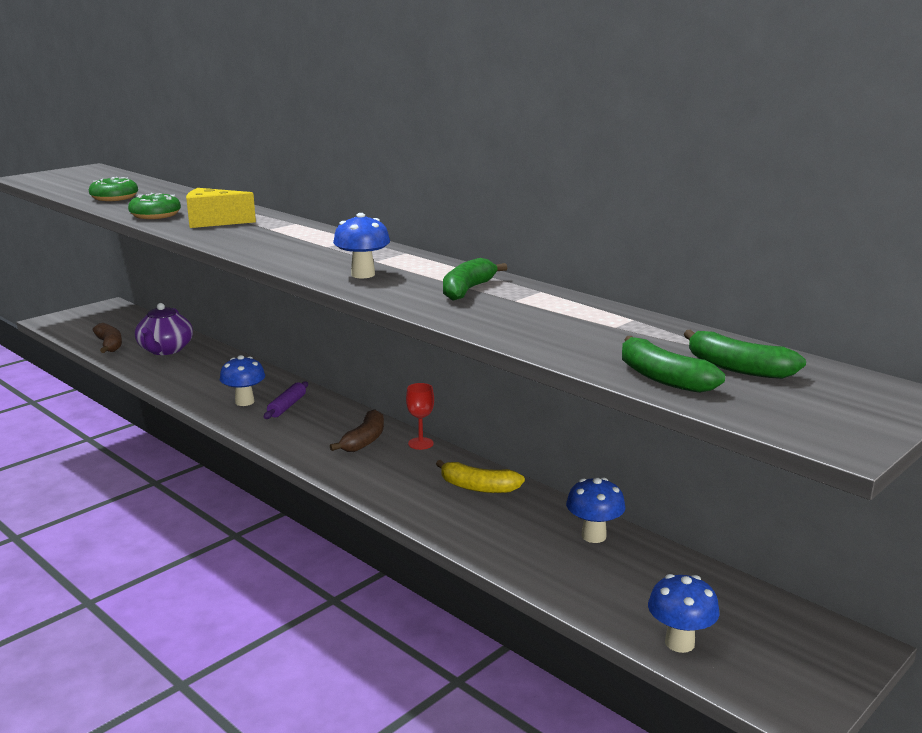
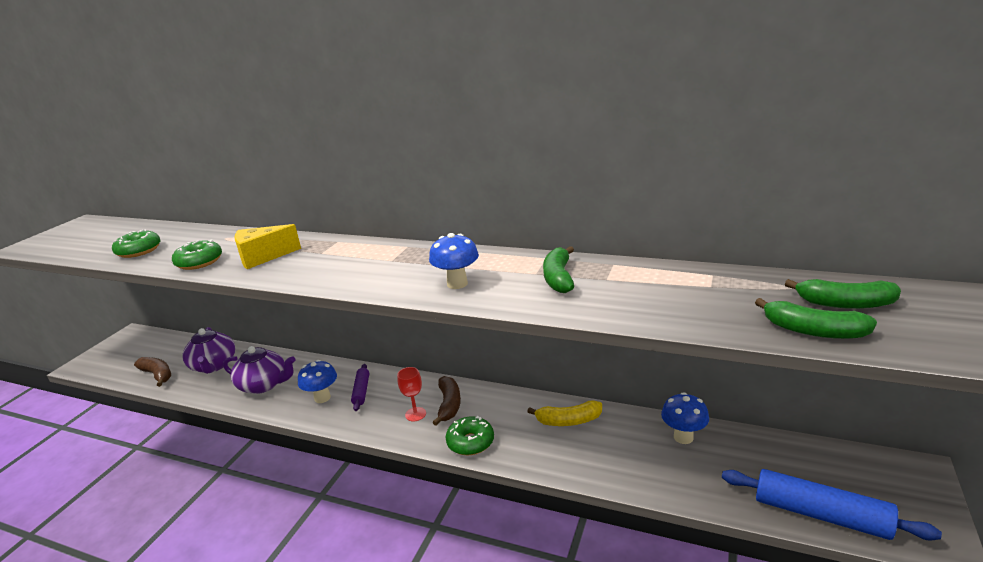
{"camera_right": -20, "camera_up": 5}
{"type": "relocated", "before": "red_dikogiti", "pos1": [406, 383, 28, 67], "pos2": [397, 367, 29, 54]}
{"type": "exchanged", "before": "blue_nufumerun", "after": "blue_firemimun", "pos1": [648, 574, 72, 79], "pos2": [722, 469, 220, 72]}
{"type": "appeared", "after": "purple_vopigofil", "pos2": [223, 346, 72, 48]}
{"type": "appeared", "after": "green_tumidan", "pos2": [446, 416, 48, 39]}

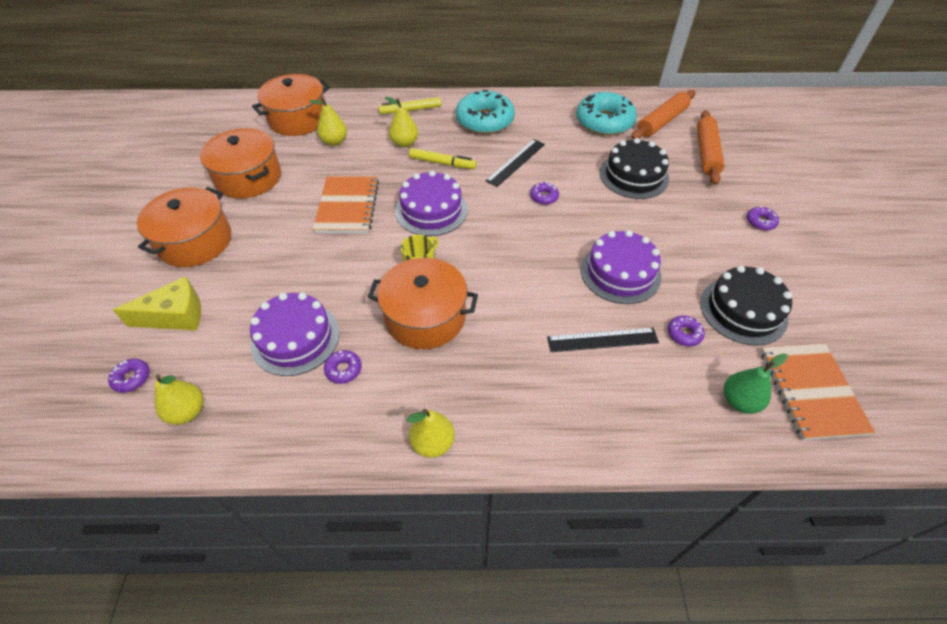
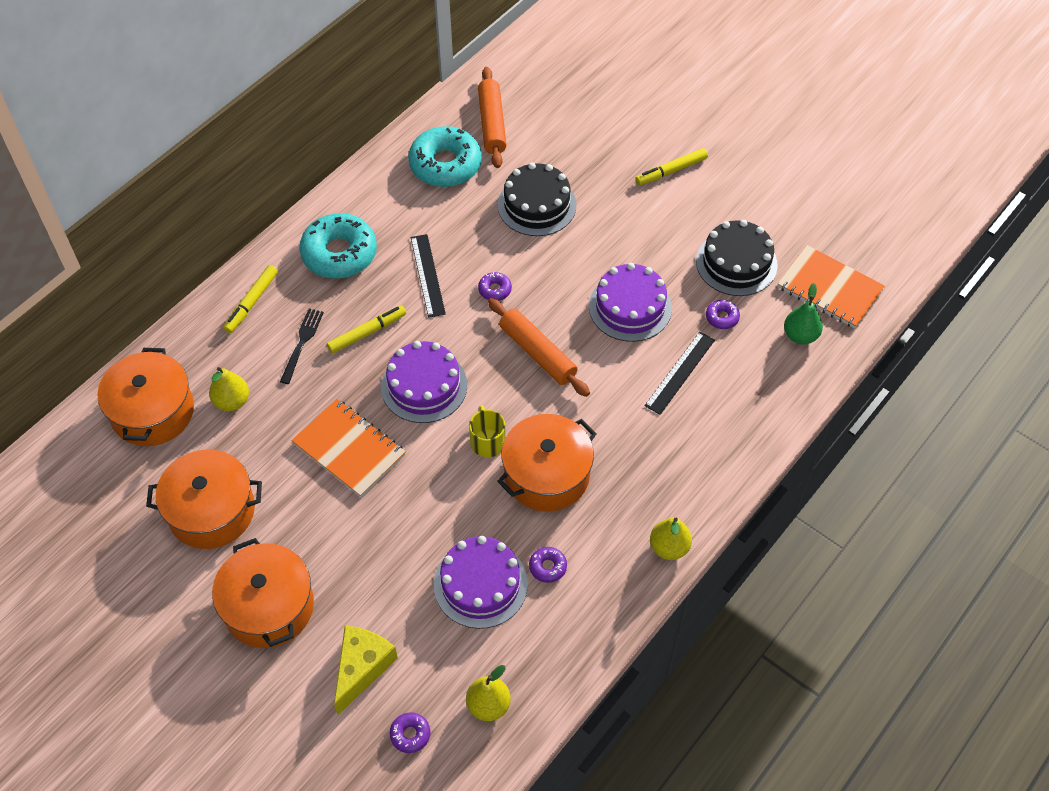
{"camera_right": -50, "camera_up": 5}
{"type": "exchanged", "before": "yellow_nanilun", "after": "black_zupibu", "pos1": [385, 97, 33, 51], "pos2": [280, 309, 44, 75]}
{"type": "relocated", "before": "orange_firemimun", "pos1": [697, 110, 27, 75], "pos2": [488, 298, 102, 99]}
{"type": "exchanged", "before": "purple_tumidan", "after": "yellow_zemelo", "pos1": [747, 207, 32, 24], "pos2": [635, 148, 73, 38]}

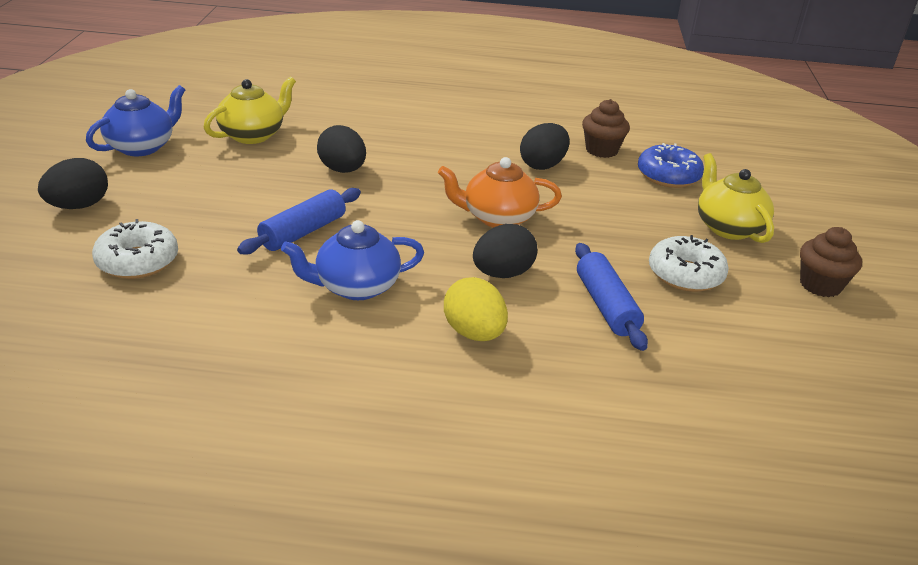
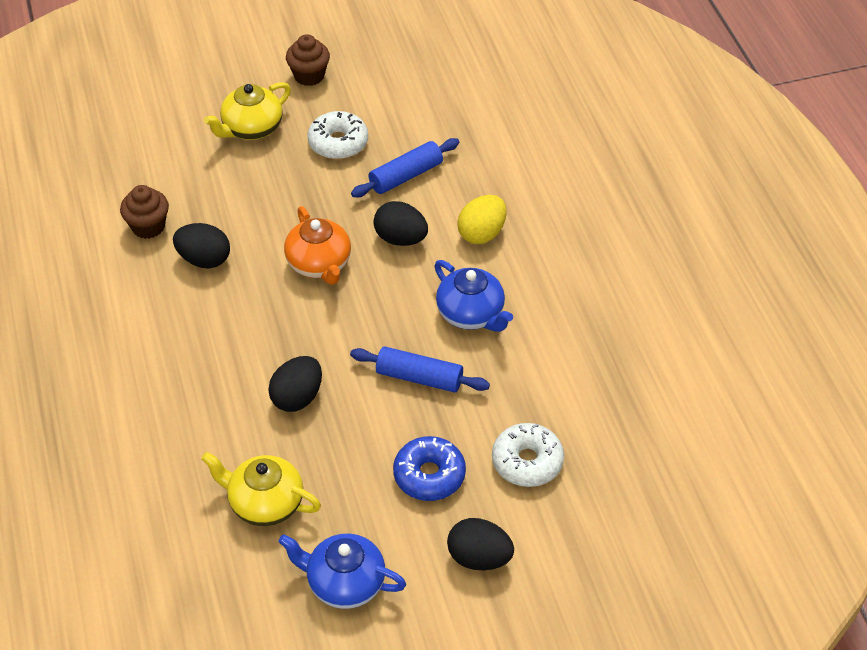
{"camera_right": -110, "camera_up": 15}
{"type": "relocated", "before": "blue_tumidan", "pos1": [638, 143, 66, 45], "pos2": [393, 436, 73, 65]}

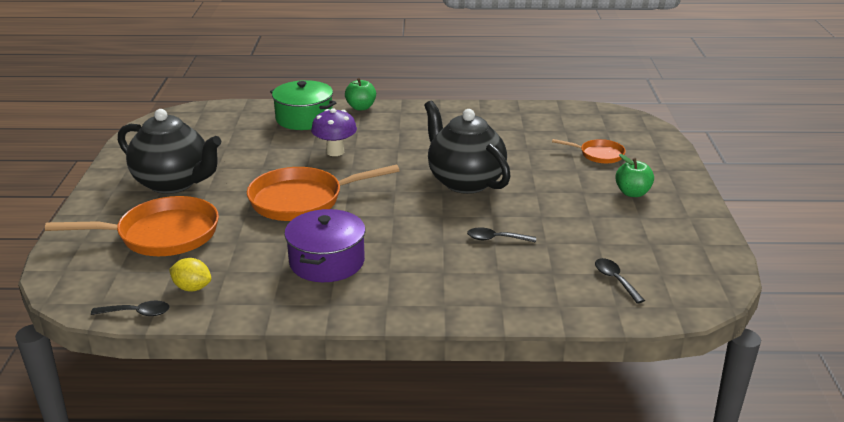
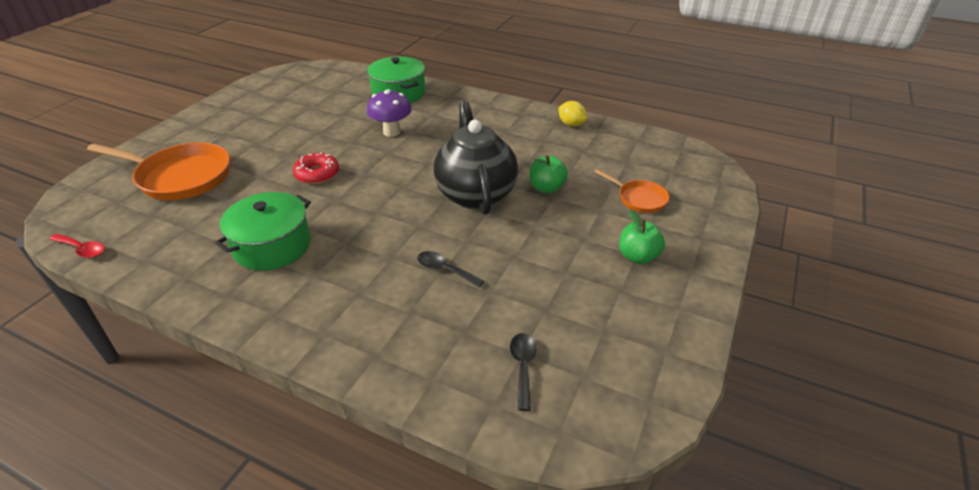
{"camera_right": 25, "camera_up": 10}
{"type": "colour", "before": "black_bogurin", "after": "red_bogurin", "pos1": [91, 301, 78, 15], "pos2": [49, 234, 56, 24]}
{"type": "missing", "before": "black_vopigofil", "pos1": [118, 109, 103, 85]}
{"type": "relocated", "before": "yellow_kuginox", "pos1": [169, 258, 42, 34], "pos2": [559, 101, 28, 25]}
{"type": "exchanged", "before": "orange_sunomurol", "after": "red_tumidan", "pos1": [247, 165, 153, 56], "pos2": [293, 152, 46, 32]}
{"type": "colour", "before": "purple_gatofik", "after": "green_gatofik", "pos1": [284, 209, 81, 73], "pos2": [215, 192, 96, 79]}
{"type": "relocated", "before": "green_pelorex", "pos1": [345, 78, 31, 32], "pos2": [530, 155, 38, 38]}

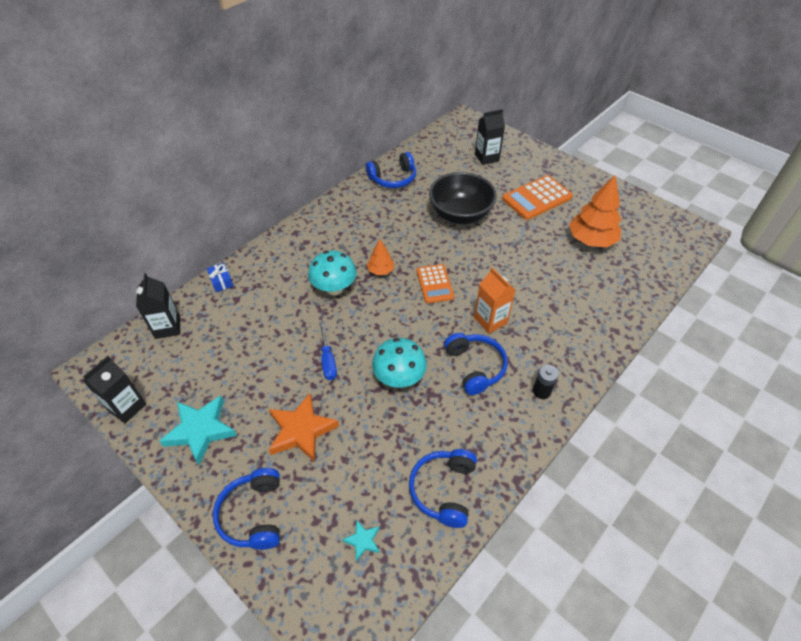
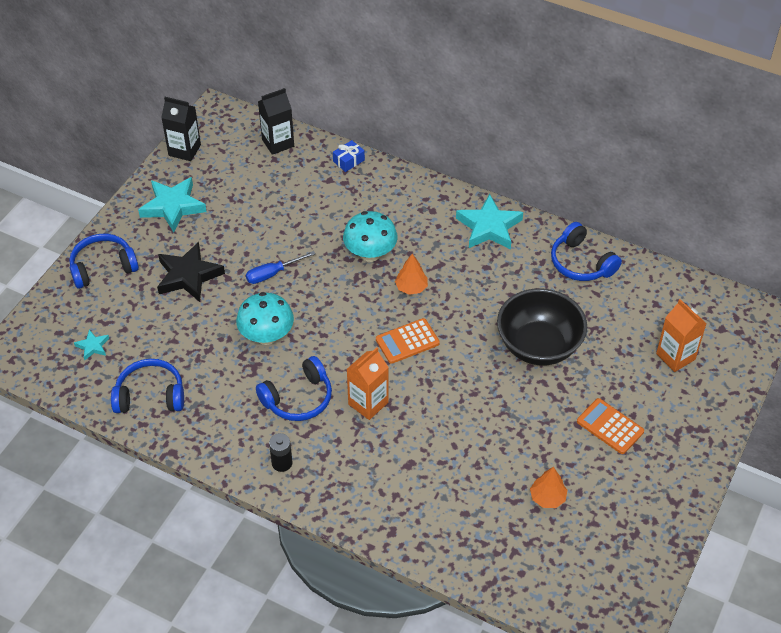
{"camera_right": 75, "camera_up": 0}
{"type": "colour", "before": "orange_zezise", "after": "black_zezise", "pos1": [269, 393, 70, 69], "pos2": [157, 242, 68, 60]}
{"type": "colour", "before": "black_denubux", "after": "orange_denubux", "pos1": [475, 109, 30, 56], "pos2": [656, 299, 50, 73]}
{"type": "size", "before": "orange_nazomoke", "pos1": [502, 175, 71, 45], "pos2": [577, 398, 67, 56], "scale": 0.66}
{"type": "size", "before": "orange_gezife", "pos1": [569, 175, 52, 72], "pos2": [530, 467, 37, 41], "scale": 0.52}
{"type": "appeared", "after": "turquoise_zezise", "pos2": [456, 194, 67, 55]}

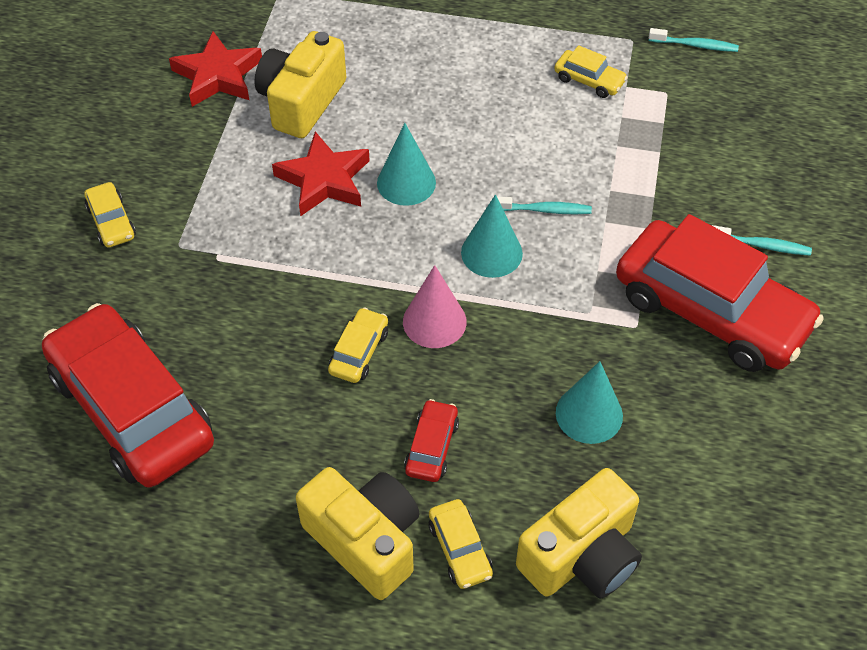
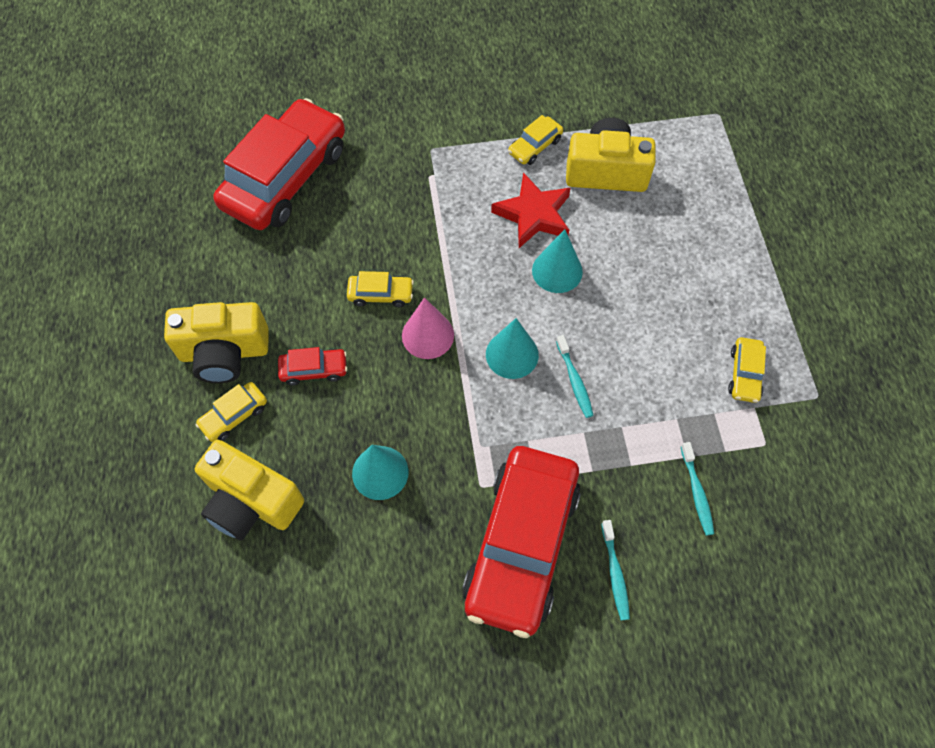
{"camera_right": 70, "camera_up": 10}
{"type": "relocated", "before": "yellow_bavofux", "pos1": [84, 182, 52, 66], "pos2": [508, 115, 55, 50]}
{"type": "missing", "before": "red_zezise", "pos1": [169, 31, 93, 76]}
{"type": "spun", "before": "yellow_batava", "pos1": [296, 467, 124, 133], "pos2": [164, 302, 105, 81], "turn": 60}
{"type": "relocated", "before": "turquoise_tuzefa", "pos1": [649, 28, 90, 24], "pos2": [681, 442, 33, 94]}

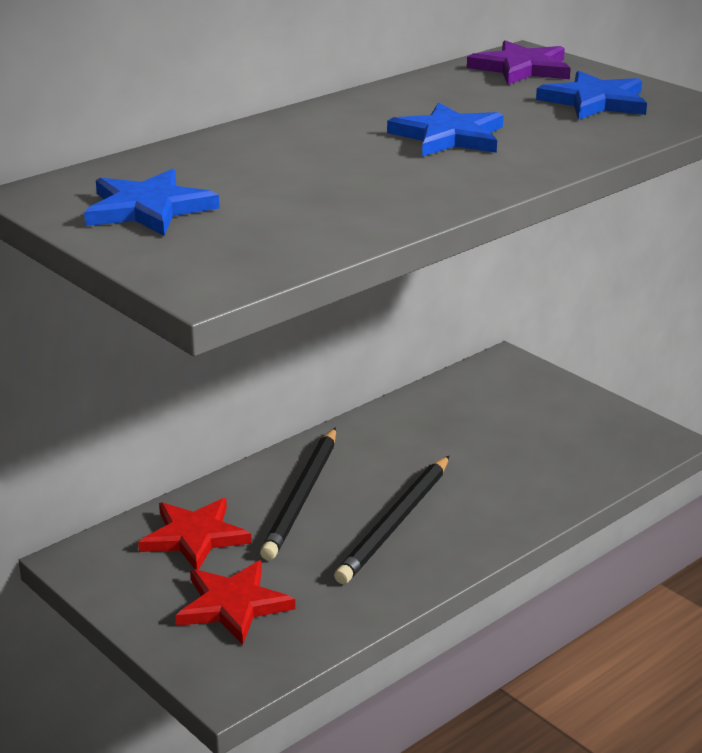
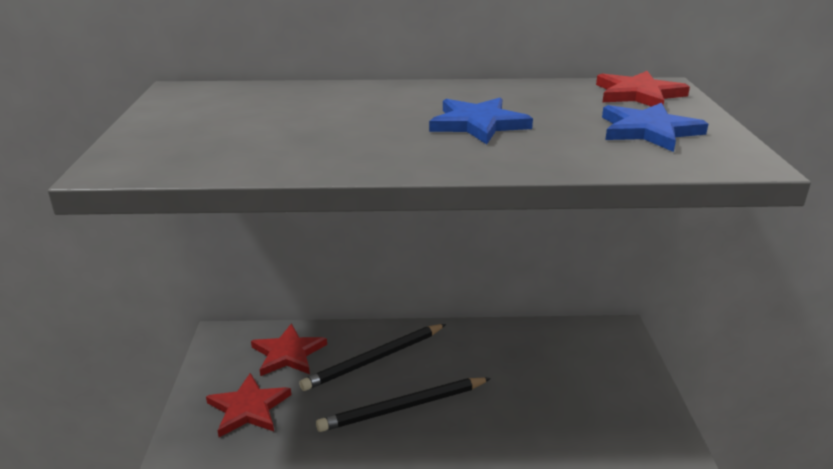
{"camera_right": 40, "camera_up": 0}
{"type": "missing", "before": "blue_zezise", "pos1": [84, 169, 135, 67]}
{"type": "colour", "before": "purple_zezise", "after": "red_zezise", "pos1": [467, 40, 104, 45], "pos2": [596, 71, 94, 36]}

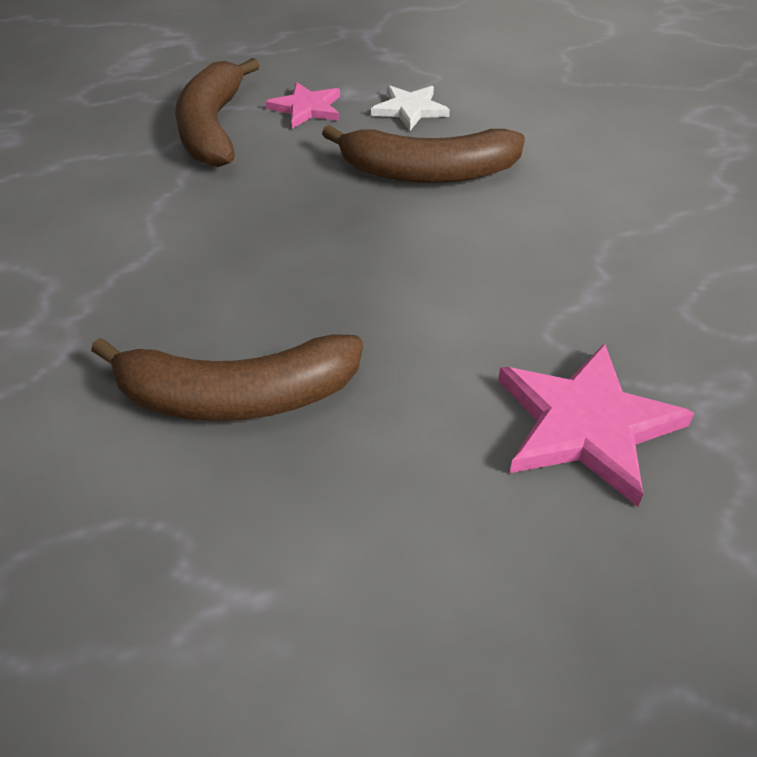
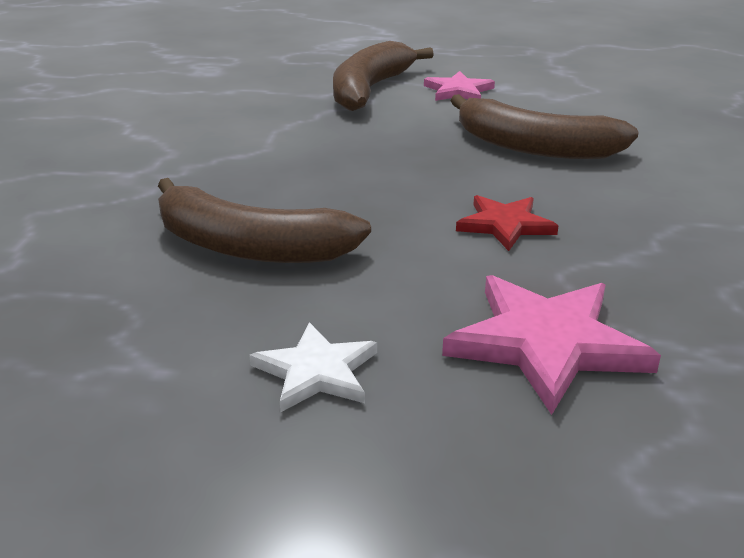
{"camera_right": 25, "camera_up": -15}
{"type": "relocated", "before": "white_zezise", "pos1": [371, 85, 79, 46], "pos2": [249, 322, 128, 91]}
{"type": "appeared", "after": "red_zezise", "pos2": [456, 195, 102, 56]}

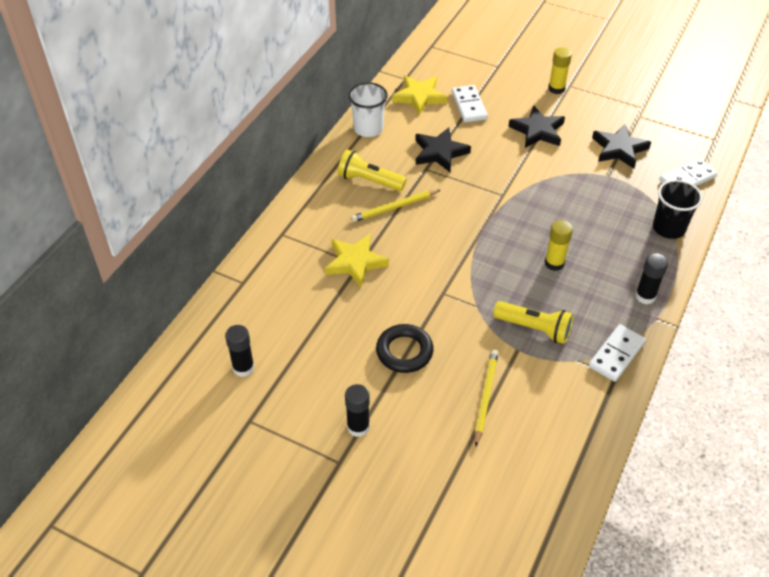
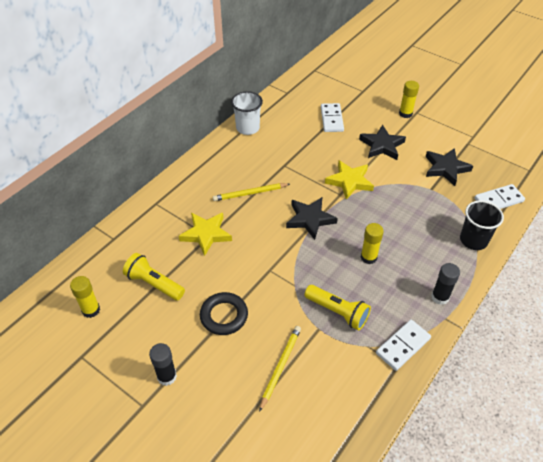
{"camera_right": 10, "camera_up": 0}
{"type": "colour", "before": "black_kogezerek", "after": "yellow_kogezerek", "pos1": [225, 325, 29, 52], "pos2": [70, 276, 30, 42]}
{"type": "relocated", "before": "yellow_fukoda", "pos1": [338, 149, 69, 42], "pos2": [123, 253, 62, 48]}
{"type": "relocated", "before": "yellow_zezise", "pos1": [392, 75, 55, 40], "pos2": [325, 160, 49, 40]}
{"type": "relocated", "before": "black_zezise", "pos1": [415, 127, 56, 45], "pos2": [286, 197, 52, 43]}

